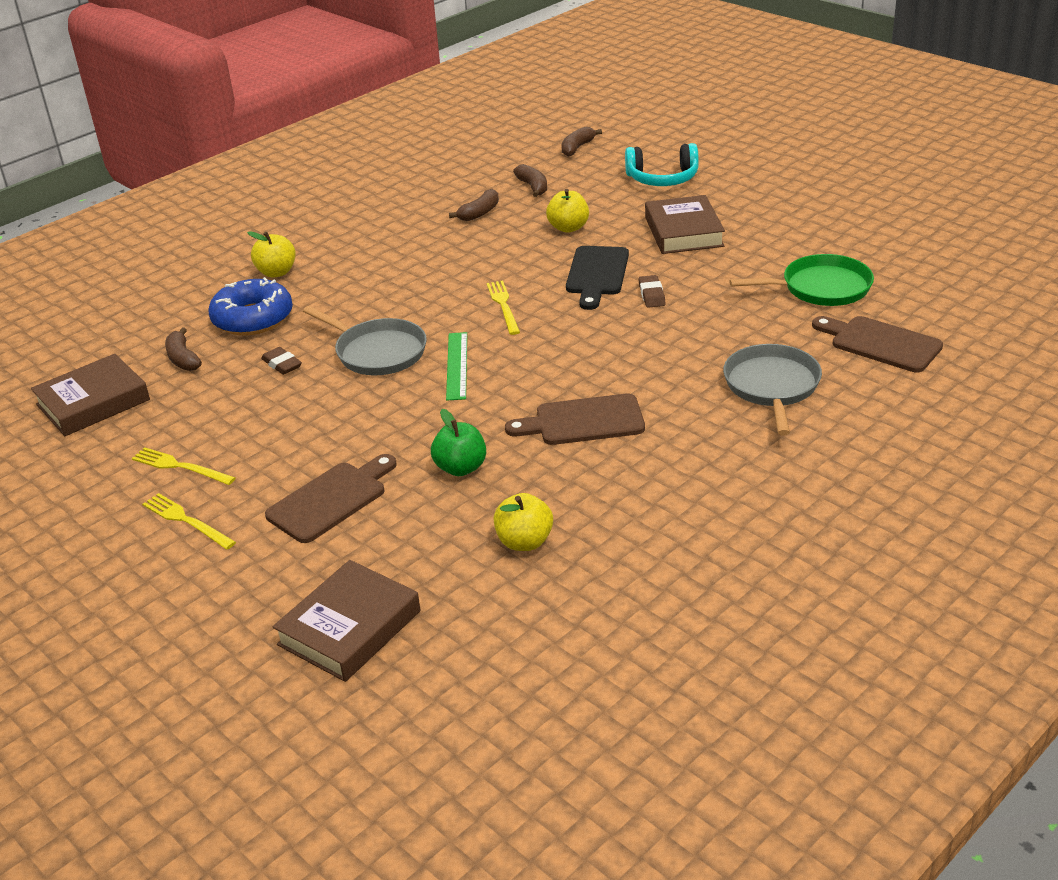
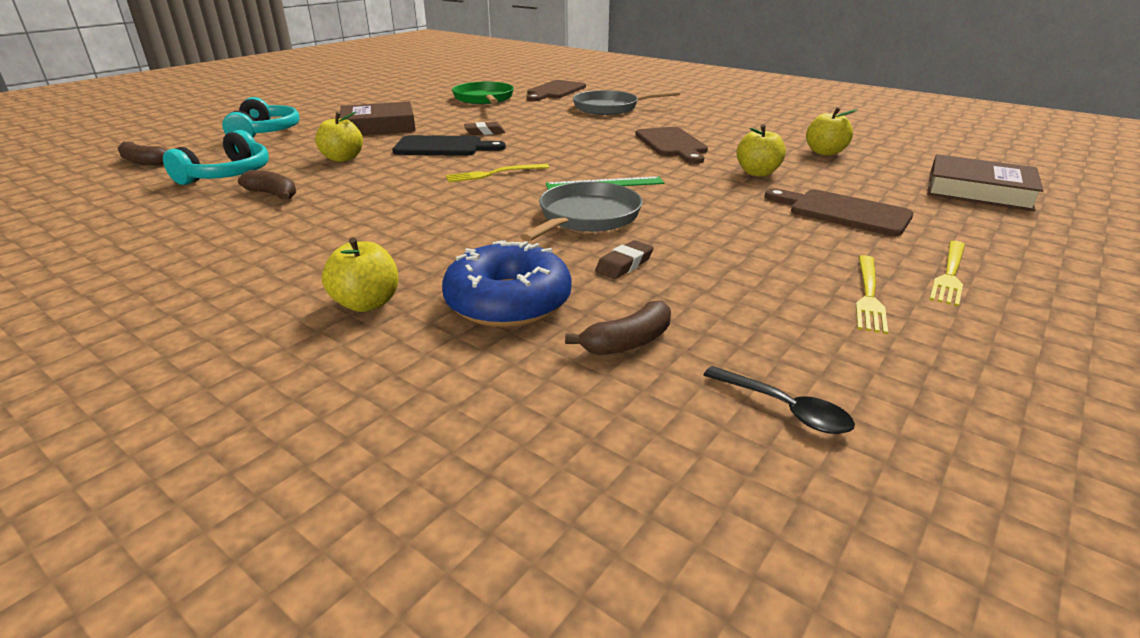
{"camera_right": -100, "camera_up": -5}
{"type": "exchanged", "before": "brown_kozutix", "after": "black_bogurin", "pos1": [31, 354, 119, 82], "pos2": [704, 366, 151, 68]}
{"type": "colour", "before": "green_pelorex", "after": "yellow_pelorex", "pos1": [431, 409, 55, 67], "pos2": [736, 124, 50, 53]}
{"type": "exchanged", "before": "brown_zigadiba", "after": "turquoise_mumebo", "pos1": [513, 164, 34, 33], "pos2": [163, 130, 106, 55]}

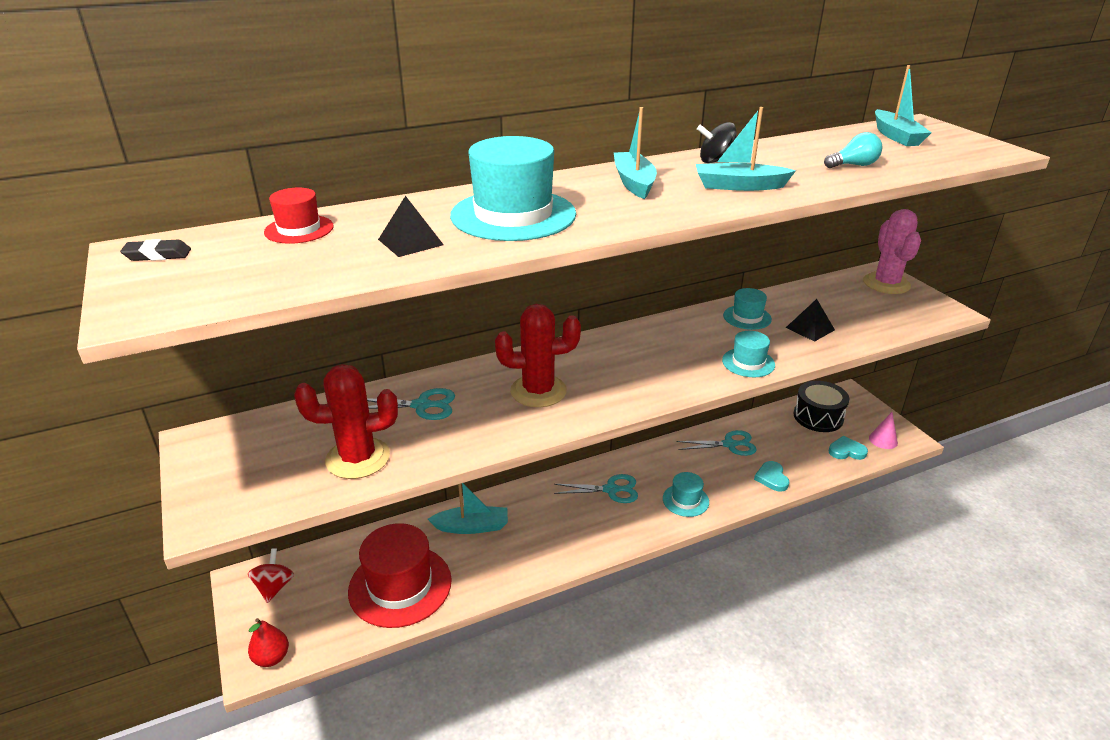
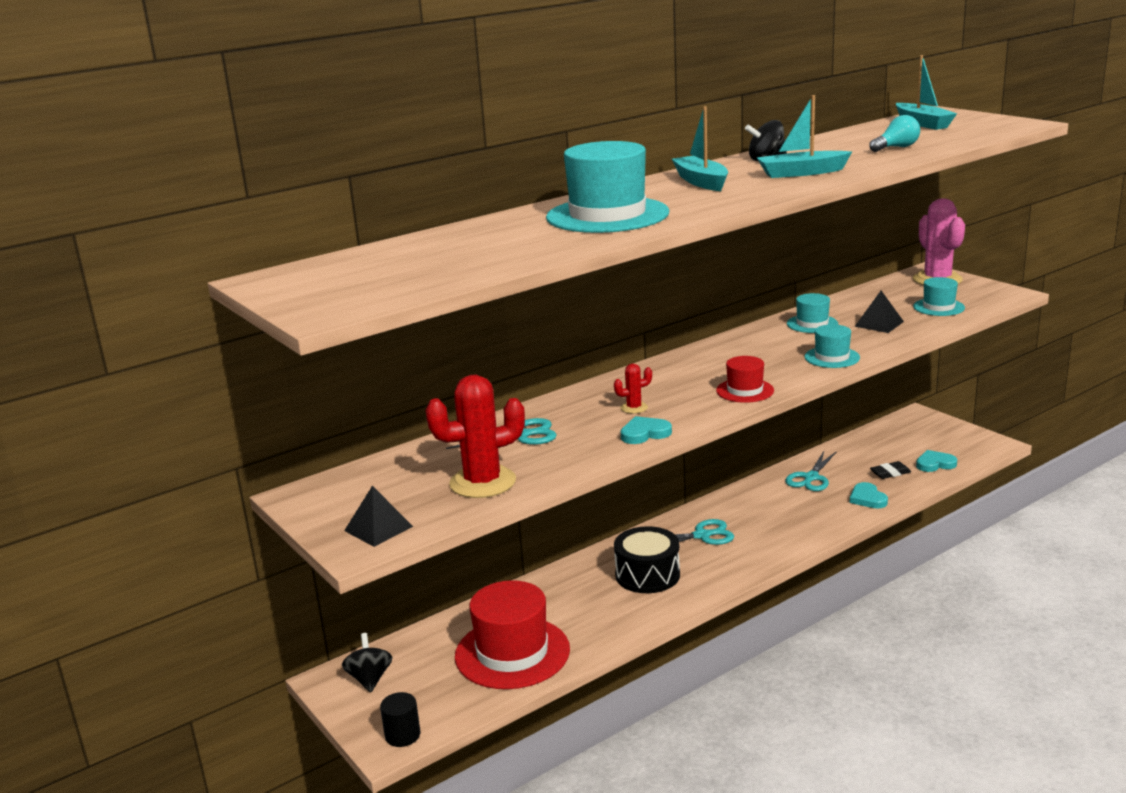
{"camera_right": -10, "camera_up": -10}
{"type": "relocated", "before": "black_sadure", "pos1": [120, 239, 71, 22], "pos2": [870, 461, 41, 18]}
{"type": "colour", "before": "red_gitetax", "after": "black_gitetax", "pos1": [248, 548, 46, 55], "pos2": [342, 633, 51, 59]}
{"type": "exchanged", "before": "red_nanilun", "after": "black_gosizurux", "pos1": [248, 618, 41, 49], "pos2": [380, 692, 40, 55]}
{"type": "relocated", "before": "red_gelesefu", "pos1": [264, 188, 70, 56], "pos2": [716, 356, 58, 47]}
{"type": "relocated", "before": "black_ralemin", "pos1": [378, 196, 66, 61], "pos2": [344, 486, 69, 61]}
{"type": "missing", "before": "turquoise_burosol", "pos1": [428, 483, 80, 51]}
{"type": "size", "before": "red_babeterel", "pos1": [495, 304, 86, 103], "pos2": [614, 364, 38, 50], "scale": 0.46}
{"type": "relocated", "before": "turquoise_gelesefu", "pos1": [663, 472, 46, 45], "pos2": [913, 277, 52, 39]}
{"type": "spun", "before": "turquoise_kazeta", "pos1": [676, 430, 81, 26], "pos2": [785, 451, 51, 40], "turn": 135}
{"type": "relocated", "before": "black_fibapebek", "pos1": [793, 381, 56, 51], "pos2": [614, 526, 66, 67]}
{"type": "missing", "before": "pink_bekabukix", "pos1": [869, 412, 29, 37]}
{"type": "appeared", "after": "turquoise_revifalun", "pos2": [621, 416, 51, 28]}

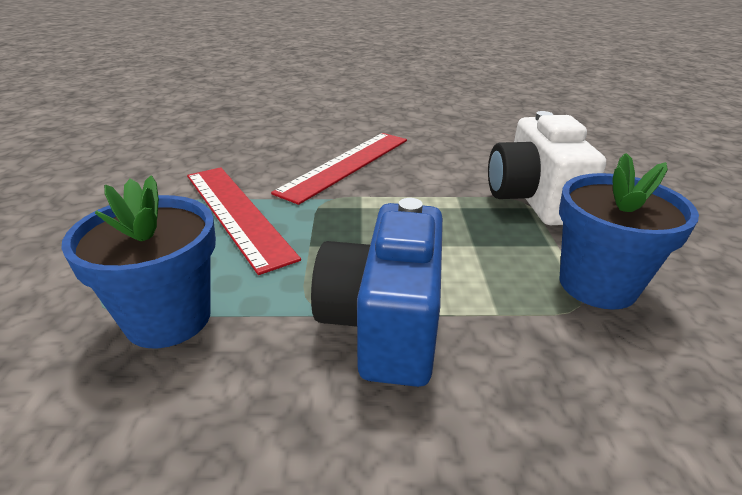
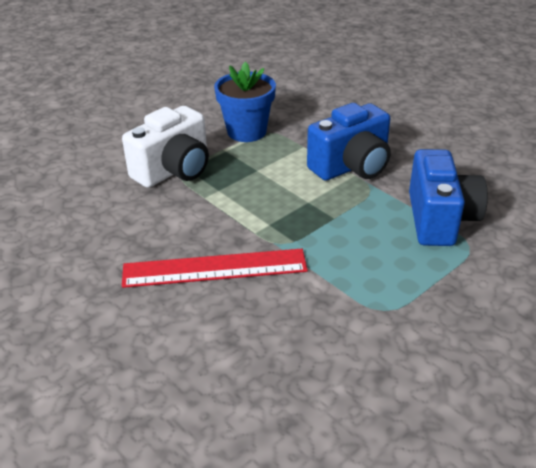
{"camera_right": -130, "camera_up": 5}
{"type": "exchanged", "before": "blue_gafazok", "after": "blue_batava", "pos1": [61, 175, 155, 173], "pos2": [409, 149, 79, 97]}
{"type": "missing", "before": "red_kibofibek", "pos1": [187, 167, 114, 108]}

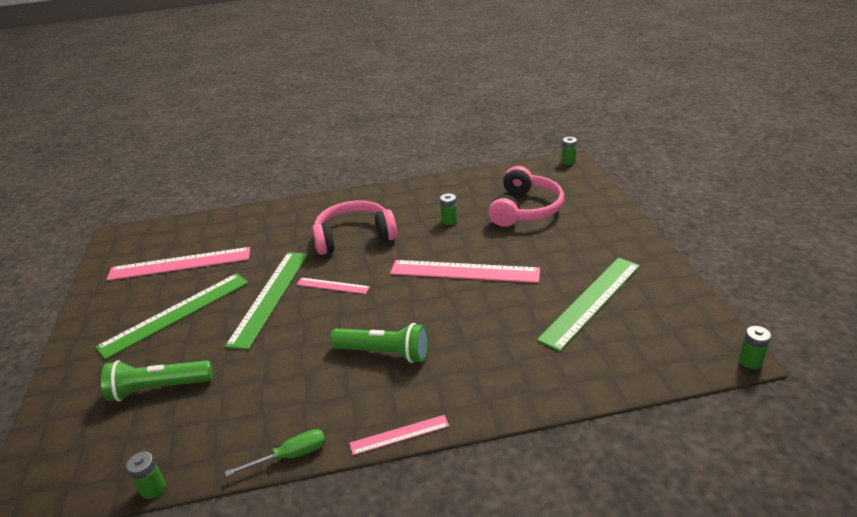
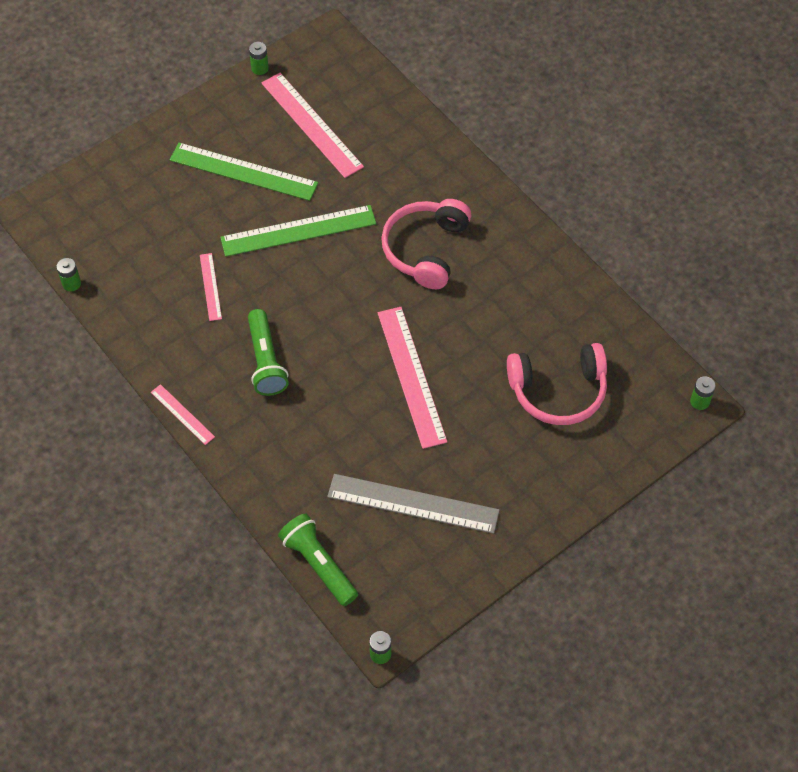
{"camera_right": 60, "camera_up": 25}
{"type": "relocated", "before": "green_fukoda", "pos1": [101, 360, 112, 41], "pos2": [278, 514, 80, 92]}
{"type": "missing", "before": "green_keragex", "pos1": [225, 429, 101, 48]}
{"type": "relocated", "before": "pink_kibofibek", "pos1": [296, 278, 74, 16], "pos2": [200, 253, 22, 68]}
{"type": "spun", "before": "pink_mumebo", "pos1": [312, 201, 85, 54], "pos2": [381, 199, 90, 90], "turn": -120}
{"type": "relocated", "before": "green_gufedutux", "pos1": [440, 193, 17, 32], "pos2": [249, 42, 20, 33]}
{"type": "colour", "before": "green_kibofibek", "after": "grey_kibofibek", "pos1": [537, 257, 103, 94], "pos2": [327, 474, 173, 60]}

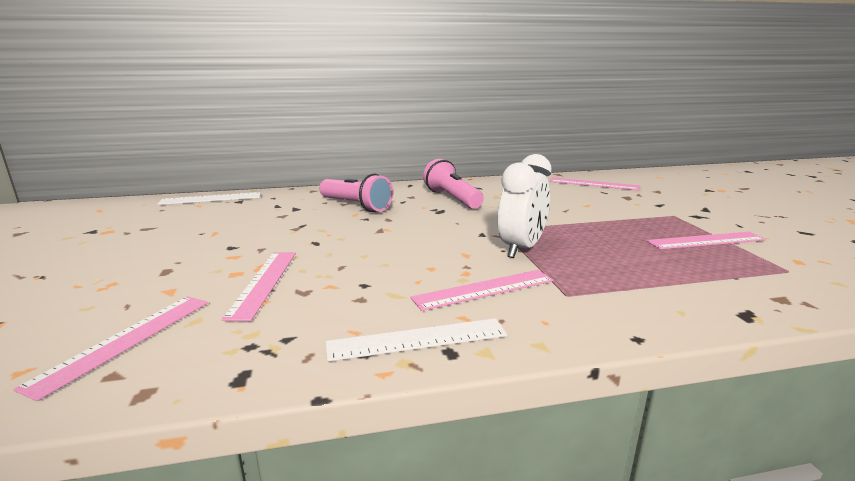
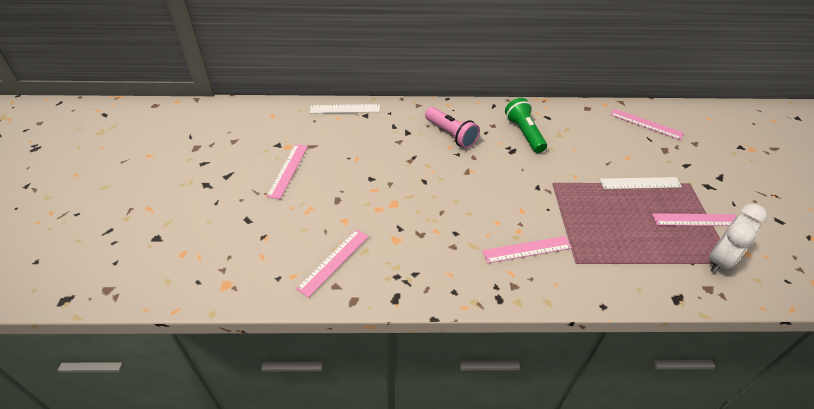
{"camera_right": 10, "camera_up": 25}
{"type": "relocated", "before": "pink_kibofibek", "pos1": [222, 252, 74, 69], "pos2": [266, 144, 42, 55]}
{"type": "relocated", "before": "white_kibofibek", "pos1": [326, 318, 181, 44], "pos2": [600, 177, 82, 12]}
{"type": "colour", "before": "pink_fukoda", "after": "green_fukoda", "pos1": [423, 159, 61, 50], "pos2": [505, 98, 42, 55]}
{"type": "relocated", "before": "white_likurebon", "pos1": [498, 154, 53, 104], "pos2": [709, 204, 58, 69]}

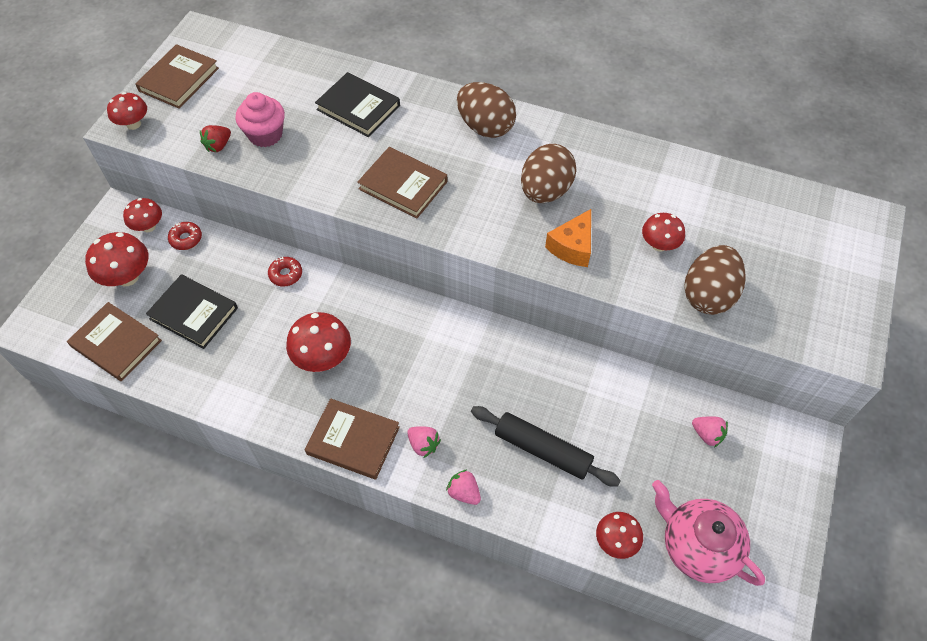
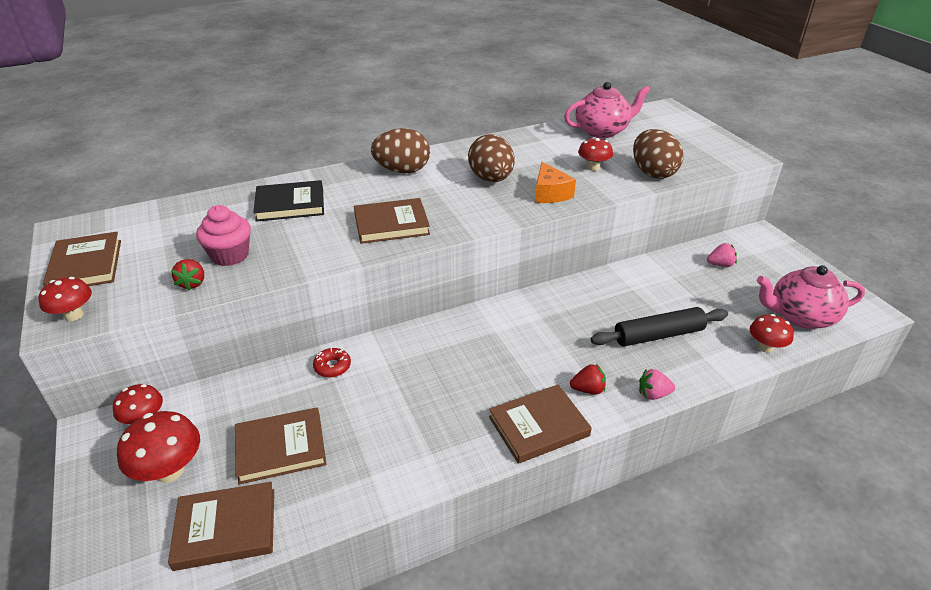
{"camera_right": -45, "camera_up": -20}
{"type": "colour", "before": "black_kozutix", "after": "brown_kozutix", "pos1": [146, 274, 92, 75], "pos2": [235, 407, 92, 77]}
{"type": "missing", "before": "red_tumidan", "pos1": [168, 222, 34, 28]}
{"type": "missing", "before": "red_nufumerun", "pos1": [286, 312, 65, 60]}
{"type": "colour", "before": "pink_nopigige", "after": "red_nopigige", "pos1": [407, 426, 34, 32], "pos2": [570, 364, 36, 30]}
{"type": "appeared", "after": "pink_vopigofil", "pos2": [564, 82, 86, 56]}

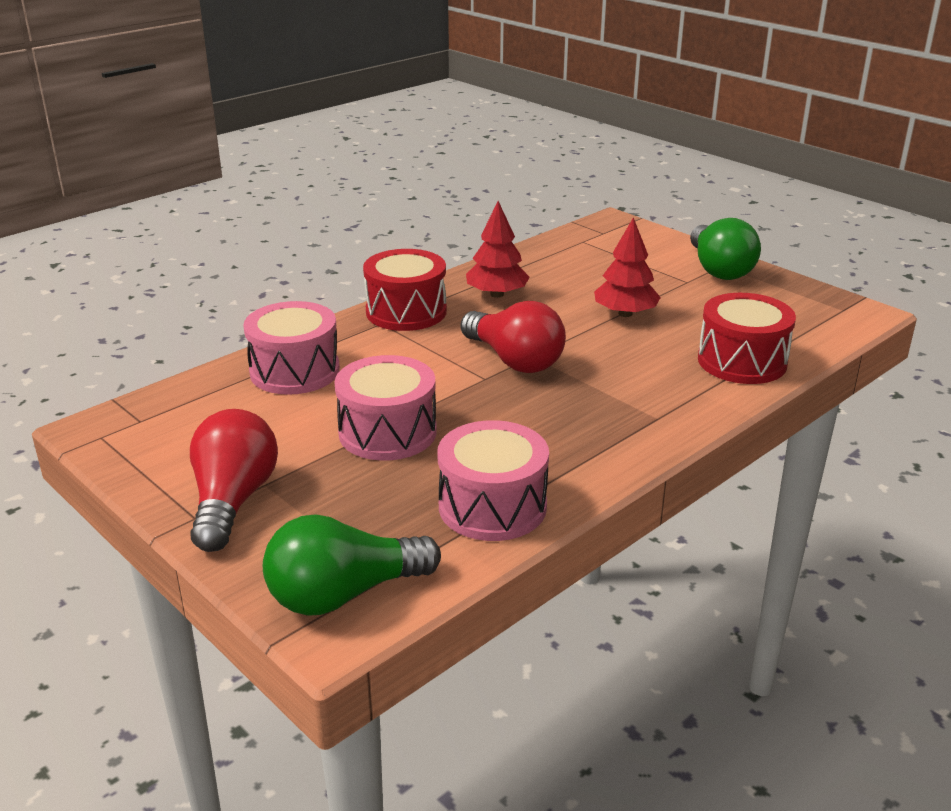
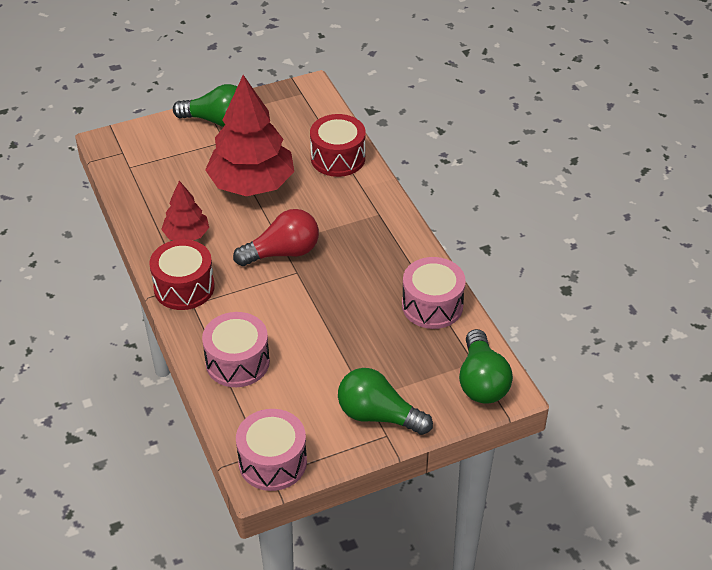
{"camera_right": -70, "camera_up": 15}
{"type": "colour", "before": "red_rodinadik", "after": "green_rodinadik", "pos1": [190, 409, 88, 143], "pos2": [338, 368, 95, 67]}
{"type": "relocated", "before": "pink_fibapebek", "pos1": [334, 355, 103, 106], "pos2": [236, 409, 71, 82]}
{"type": "size", "before": "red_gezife", "pos1": [594, 217, 67, 100], "pos2": [205, 75, 89, 121], "scale": 1.93}

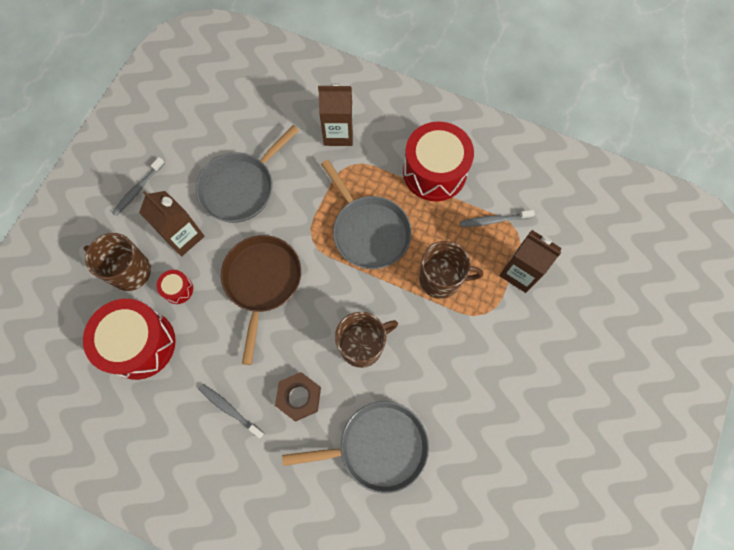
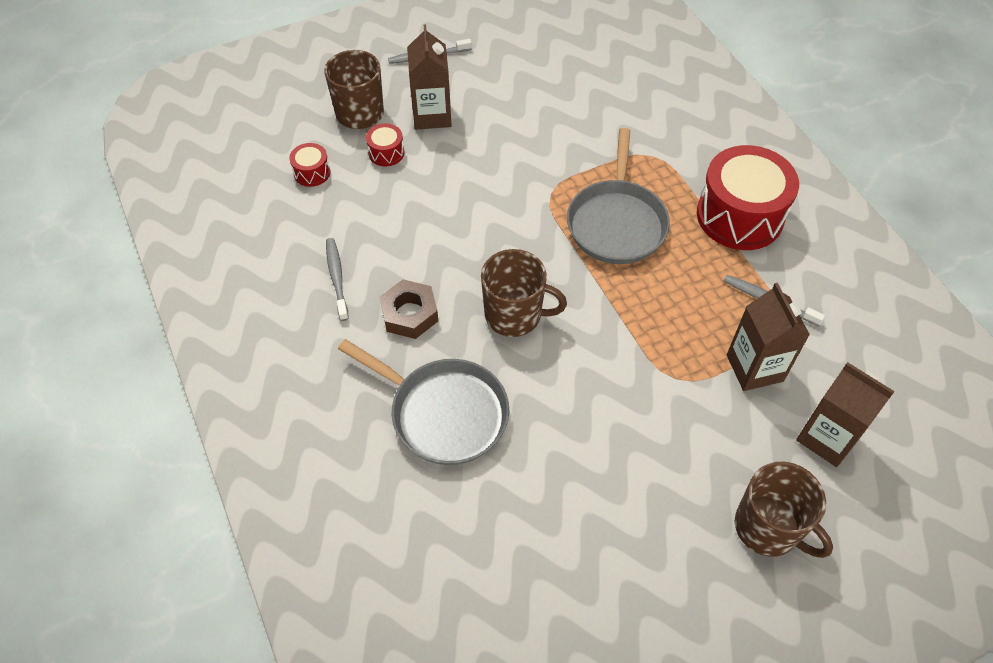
{"camera_right": 40, "camera_up": -15}
{"type": "size", "before": "red_fibapebek", "pos1": [83, 299, 93, 81], "pos2": [289, 143, 41, 44], "scale": 0.44}
{"type": "missing", "before": "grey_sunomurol", "pos1": [196, 125, 103, 98]}
{"type": "missing", "before": "brown_sunomurol", "pos1": [221, 235, 80, 130]}
{"type": "relocated", "before": "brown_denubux", "pos1": [318, 83, 35, 63], "pos2": [796, 362, 99, 105]}
{"type": "relocated", "before": "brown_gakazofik", "pos1": [419, 241, 64, 58], "pos2": [735, 462, 98, 96]}

